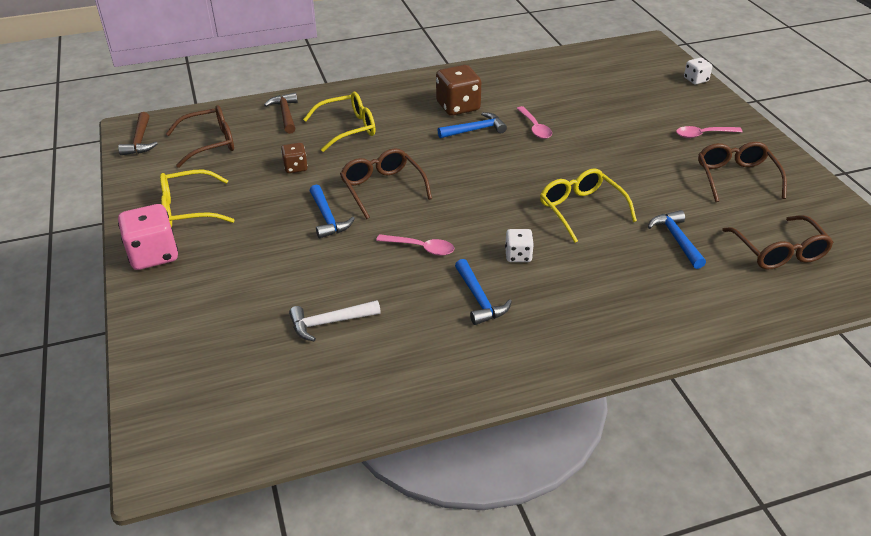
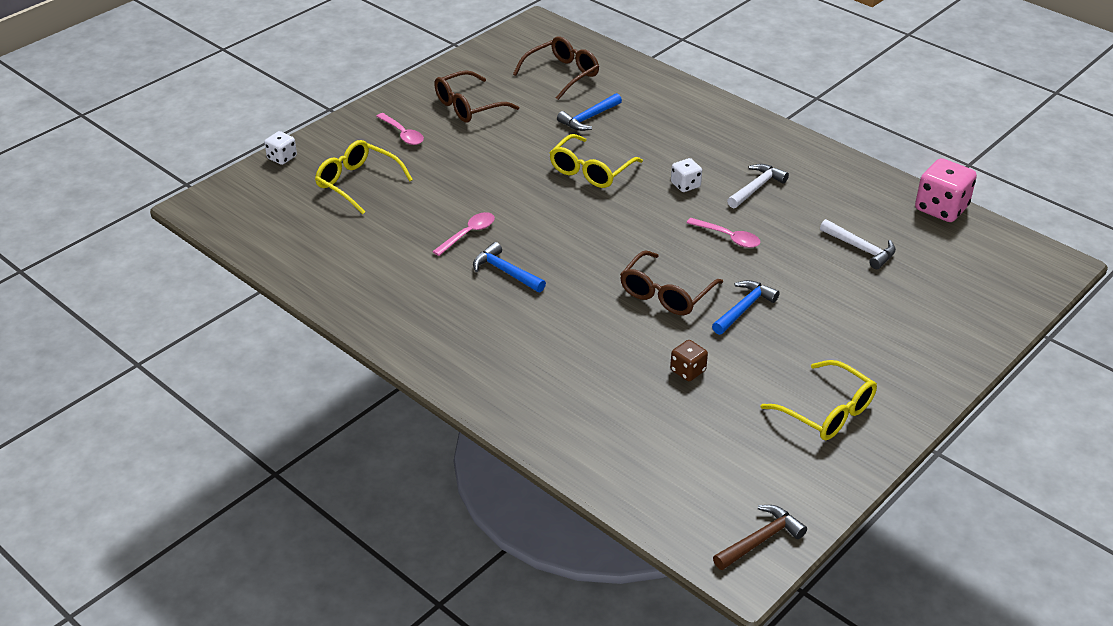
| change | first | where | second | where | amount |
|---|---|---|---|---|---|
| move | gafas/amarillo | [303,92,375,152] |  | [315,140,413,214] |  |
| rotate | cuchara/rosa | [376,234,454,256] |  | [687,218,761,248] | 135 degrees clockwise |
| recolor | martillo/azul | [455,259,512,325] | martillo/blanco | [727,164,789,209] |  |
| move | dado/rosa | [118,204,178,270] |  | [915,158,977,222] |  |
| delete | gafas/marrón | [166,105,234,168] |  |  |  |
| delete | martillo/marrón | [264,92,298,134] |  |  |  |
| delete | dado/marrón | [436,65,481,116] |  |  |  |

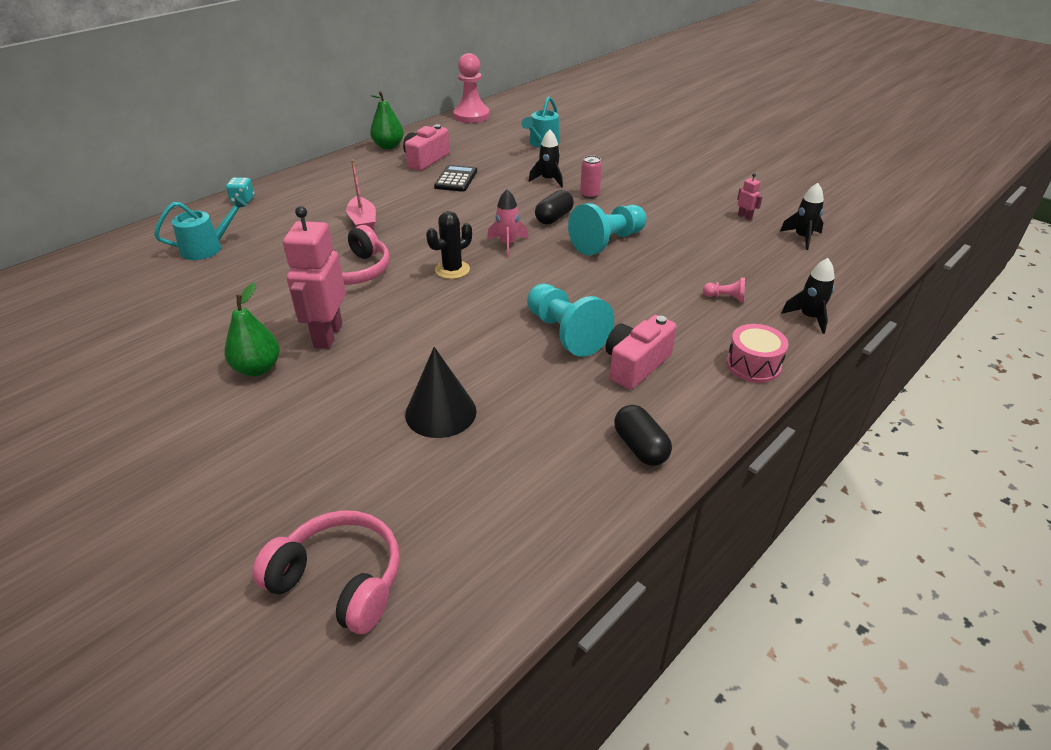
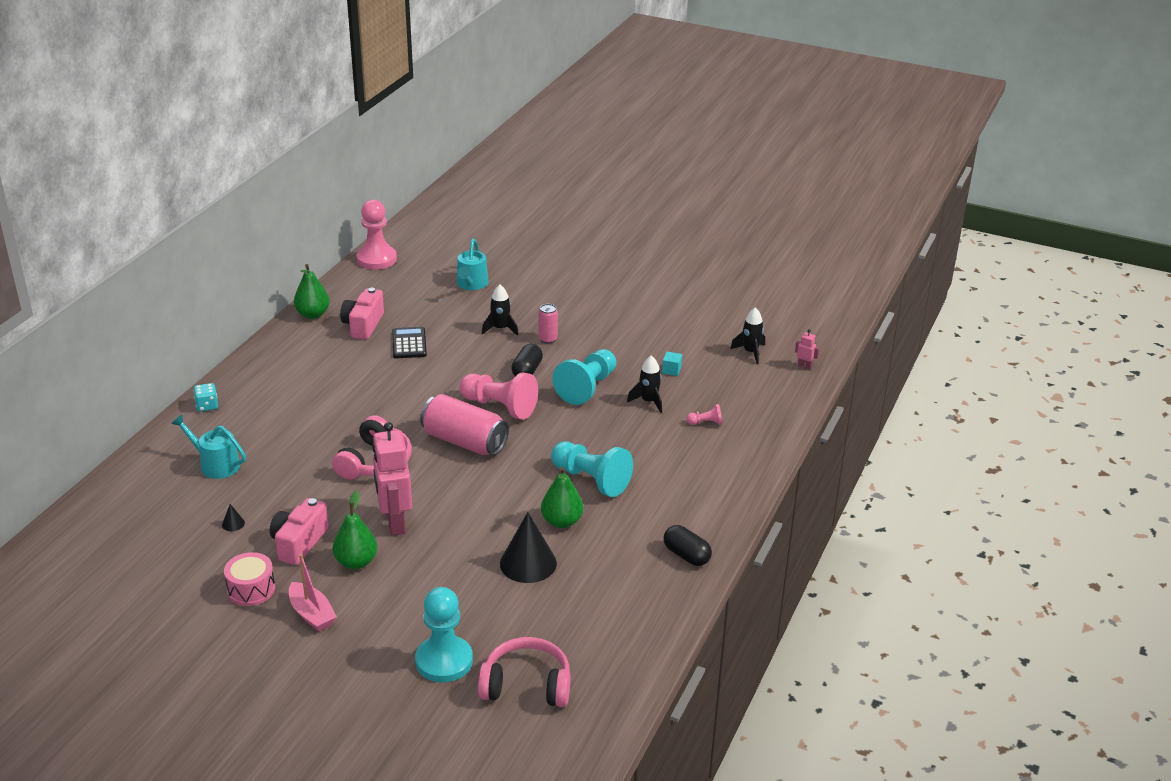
| change | first | where | second | where | amount |
|---|---|---|---|---|---|
| rotate | regadera/turquesa | [154,196,247,260] |  | [171,415,246,479] | 105 degrees counterclockwise |
| insert |  |  | cono/negro | [222,504,245,531] |  |
| move | tambor/rosa | [726,324,788,383] |  | [224,552,275,606] |  |
| move | cámara/rosa | [606,315,676,390] |  | [270,498,329,565] |  |
| move | barco/rosa | [346,159,376,230] |  | [289,554,337,632] |  |
| insert |  |  | peón/turquesa | [415,587,473,682] |  |
| replace | cactus/negro | [426,211,472,279] | lata/rosa | [420,394,509,455] |  |
| replace | cohete/rosa | [487,189,528,257] | peón/rosa | [459,373,538,420] |  |
| insert |  |  | pera/verde | [541,467,583,528] |  |
| move | cohete/negro | [781,258,835,334] |  | [627,355,662,413] |  |
| insert |  |  | cubo/turquesa | [662,352,682,376] |  |
| move | robot/rosa | [737,173,763,220] |  | [795,329,819,370] |  |

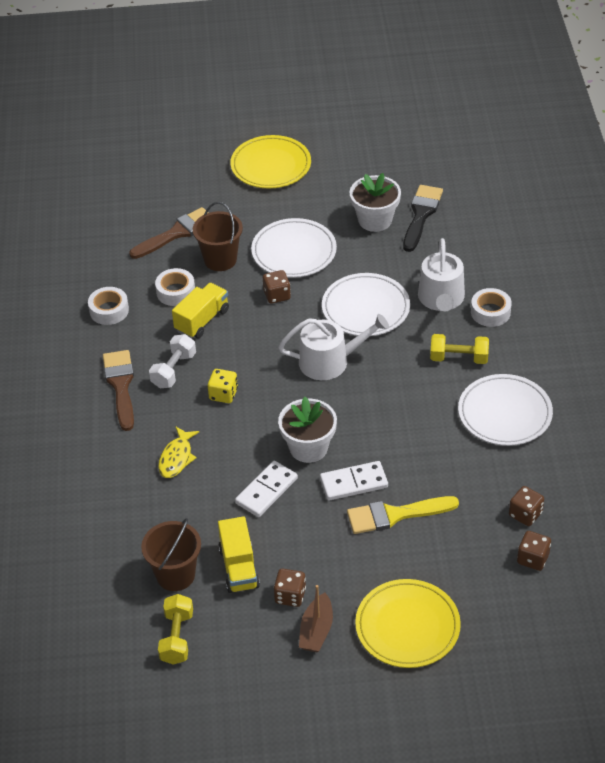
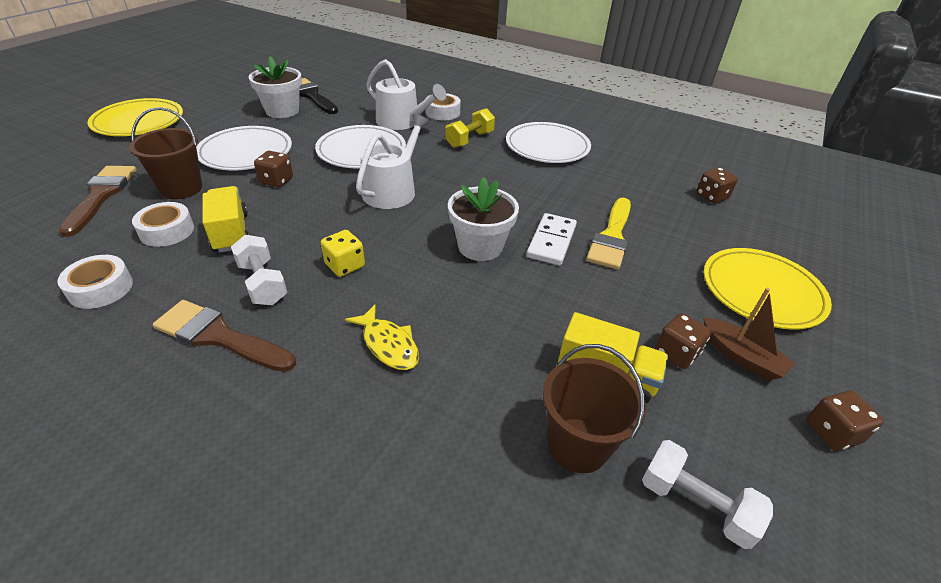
| change | first | where | second | where | amount |
|---|---|---|---|---|---|
| recolor | mancuerna/amarillo | [158,594,193,665] | mancuerna/blanco | [642,440,773,549] |  |
| move | dado/marrón | [509,486,544,526] |  | [806,390,884,451] |  |
| delete | ficha de dominó/blanco | [235,461,298,517] |  |  |  |

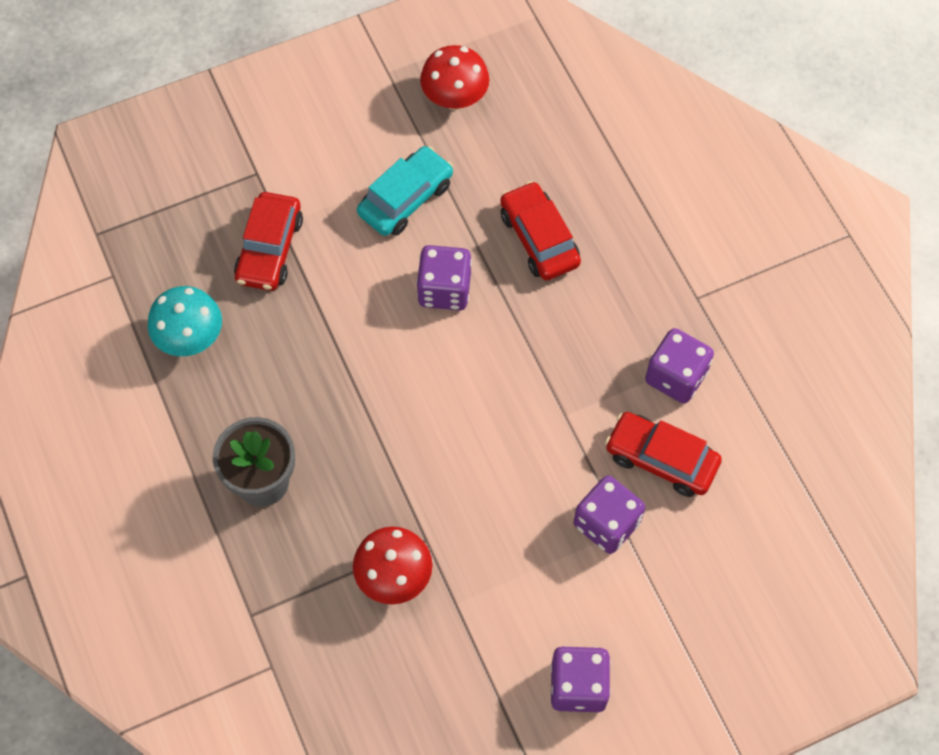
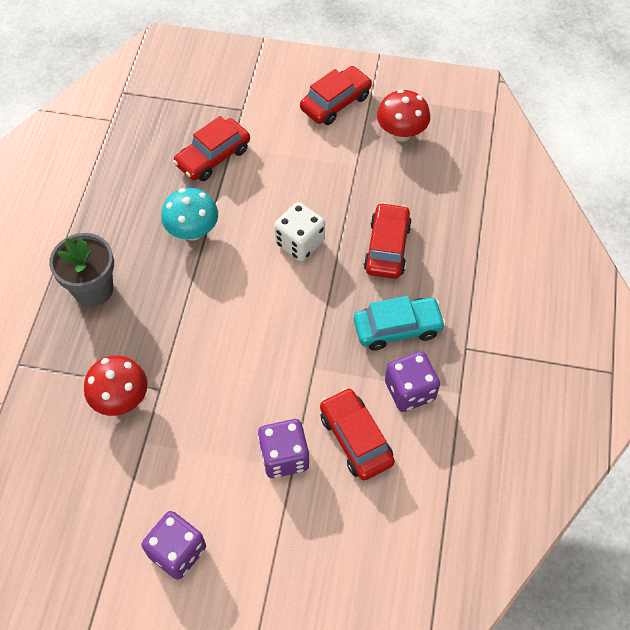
| change | first | where | second | where | amount |
|---|---|---|---|---|---|
| move | seta/turquesa | [148,286,222,356] |  | [161,188,218,241] |  |
| recolor | dado/morado | [417,245,472,310] | dado/blanco | [274,202,325,261] |  |
| insert |  |  | coche/rojo | [300,66,372,125] |  |
| move | coche/turquesa | [357,146,453,236] |  | [354,296,446,351] |  |

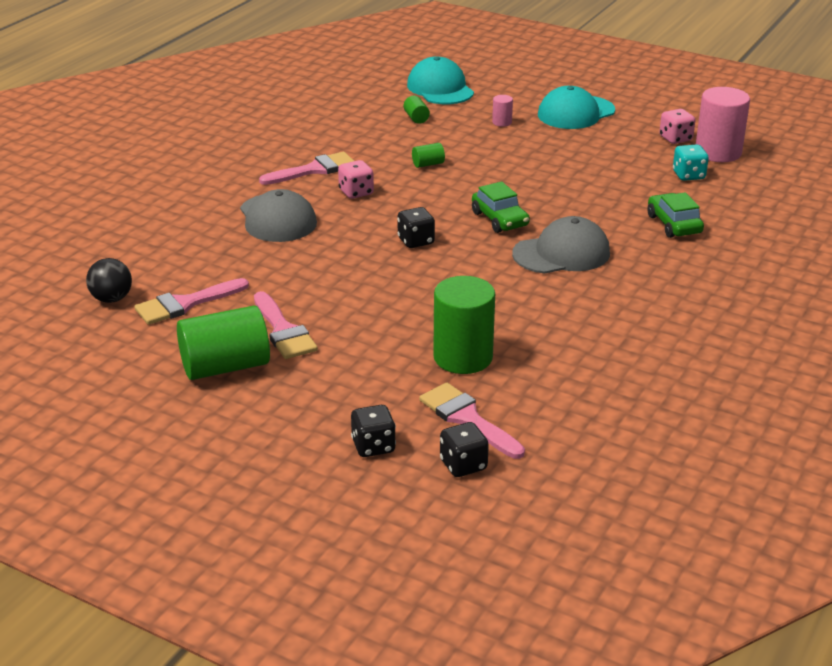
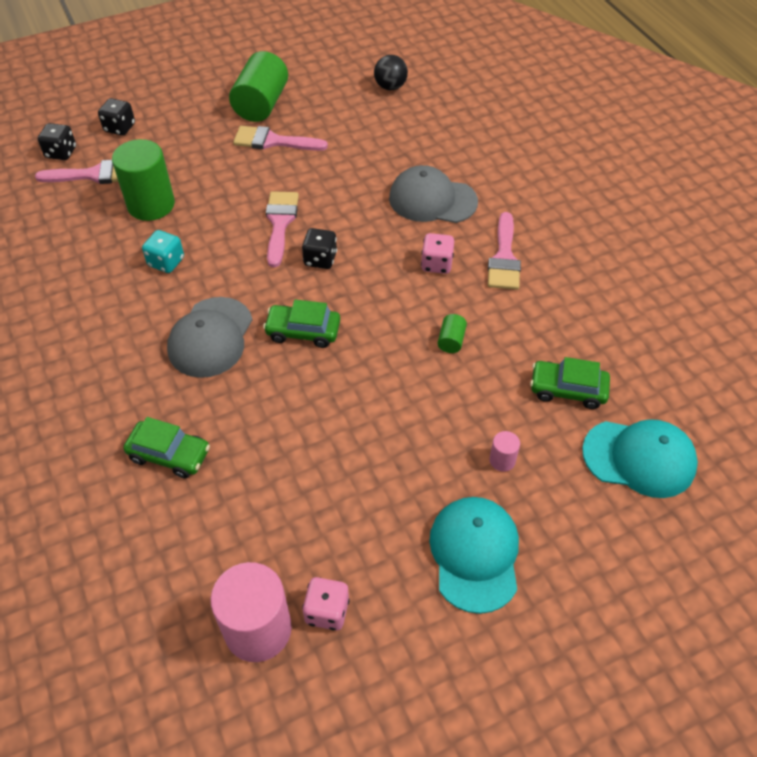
| change | first | where | second | where | amount |
|---|---|---|---|---|---|
| move | dado/turquesa | [673,144,709,181] |  | [142,230,184,273] |  |
| move | pincel/rosa | [134,278,249,325] |  | [266,191,299,267] |  |
| replace | cilindro/verde | [404,96,430,124] | coche/verde | [530,357,610,409] |  |

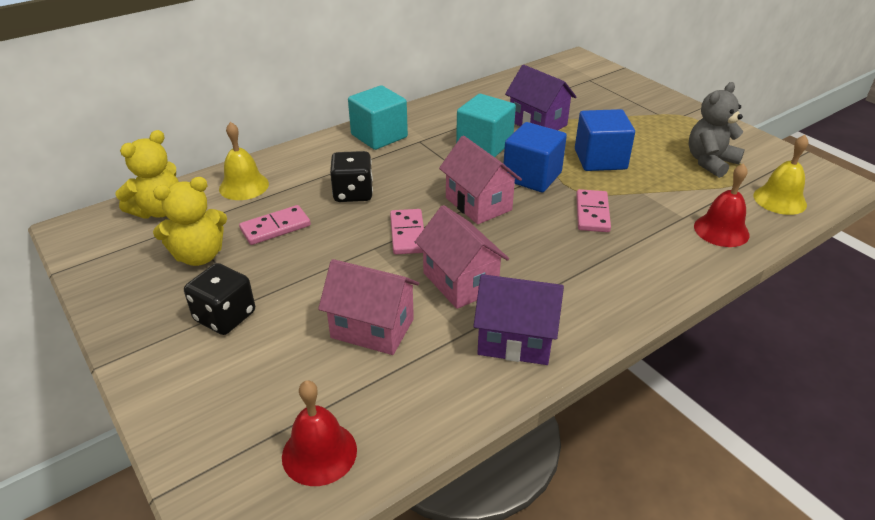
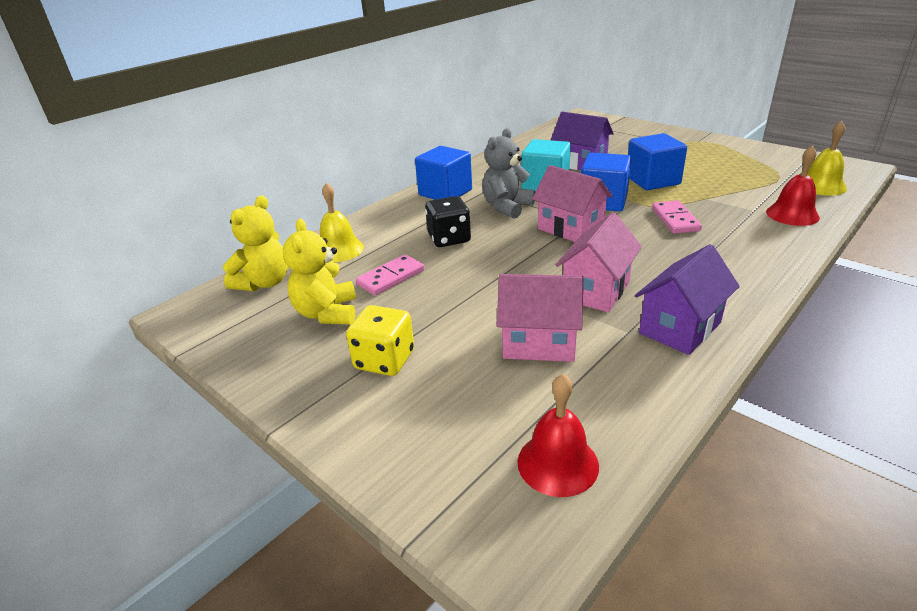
| change | first | where | second | where | amount |
|---|---|---|---|---|---|
| rotate | osito/amarillo | [153,177,227,266] |  | [283,219,356,324] | 120 degrees clockwise |
| recolor | dado/negro | [184,263,255,335] | dado/amarillo | [346,305,414,376] |  |
| recolor | cubo/turquesa | [348,85,408,150] | cubo/azul | [415,146,472,200] |  |
| move | osito/gris | [688,82,745,178] |  | [482,128,535,219] |  |
| rotate | casa/rosa | [415,205,509,309] |  | [555,212,642,312] | 75 degrees clockwise |
| rotate | casa/morado | [473,274,564,365] |  | [635,244,740,355] | 45 degrees counterclockwise |
| delete | ficha de dominó/rosa | [390,209,424,254] |  |  |  |

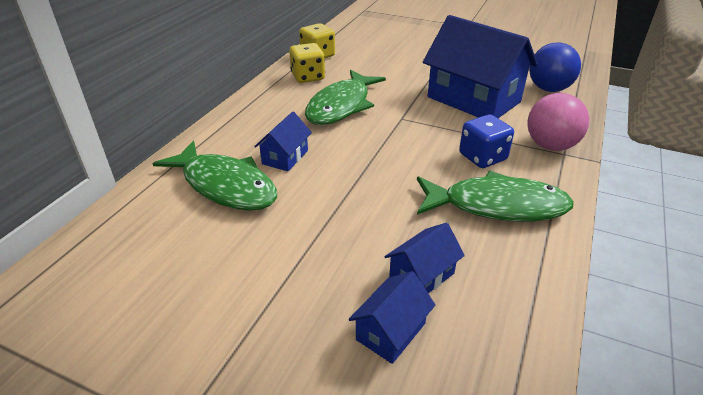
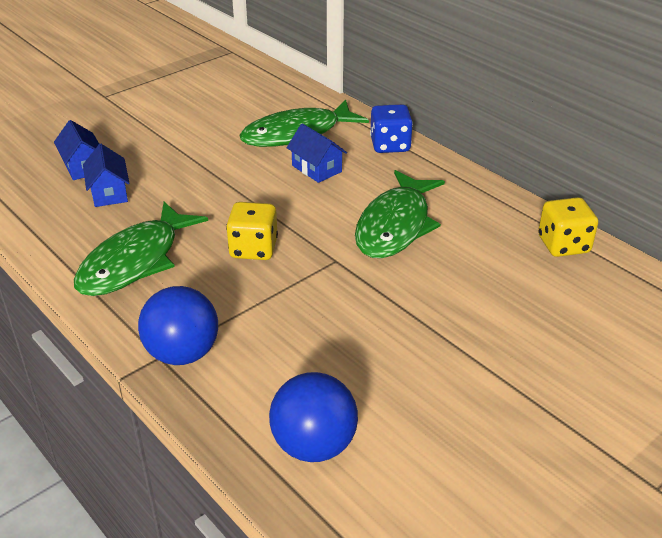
| change | first | where | second | where | amount |
|---|---|---|---|---|---|
| recolor | pelota/rosa | [527,93,589,151] | pelota/azul | [138,286,218,365] |  |
| move | dado/amarillo | [289,43,325,83] |  | [226,202,278,260] |  |
| rotate | pez/verde | [305,70,386,125] |  | [355,170,445,258] | 120 degrees counterclockwise |
| move | dado/azul | [459,114,514,168] |  | [370,104,413,153] |  |
| delete | casa/azul | [423,15,538,118] |  |  |  |

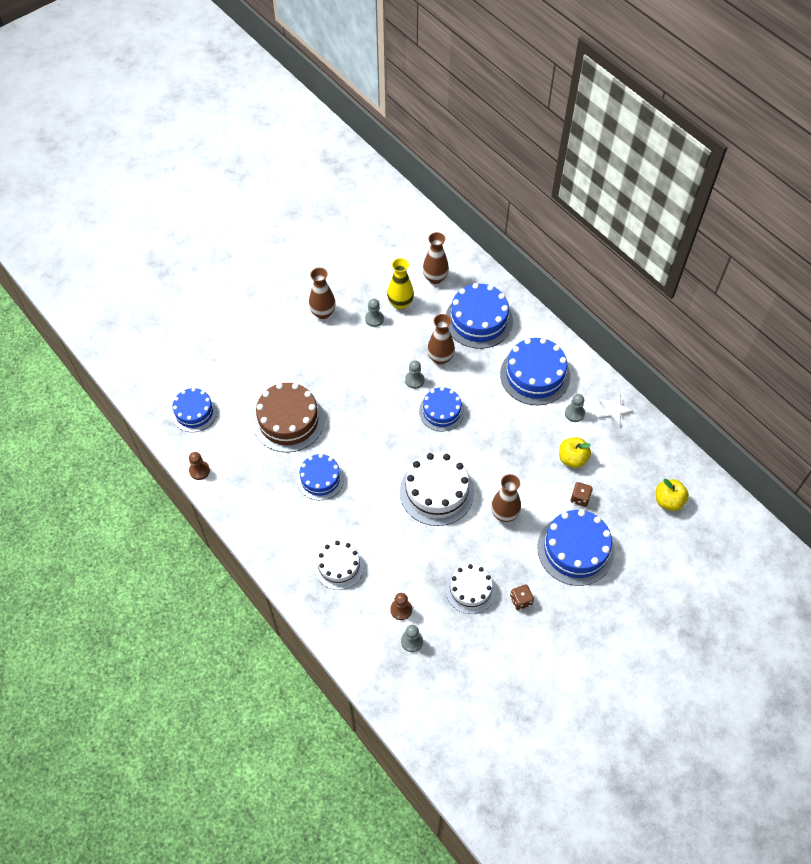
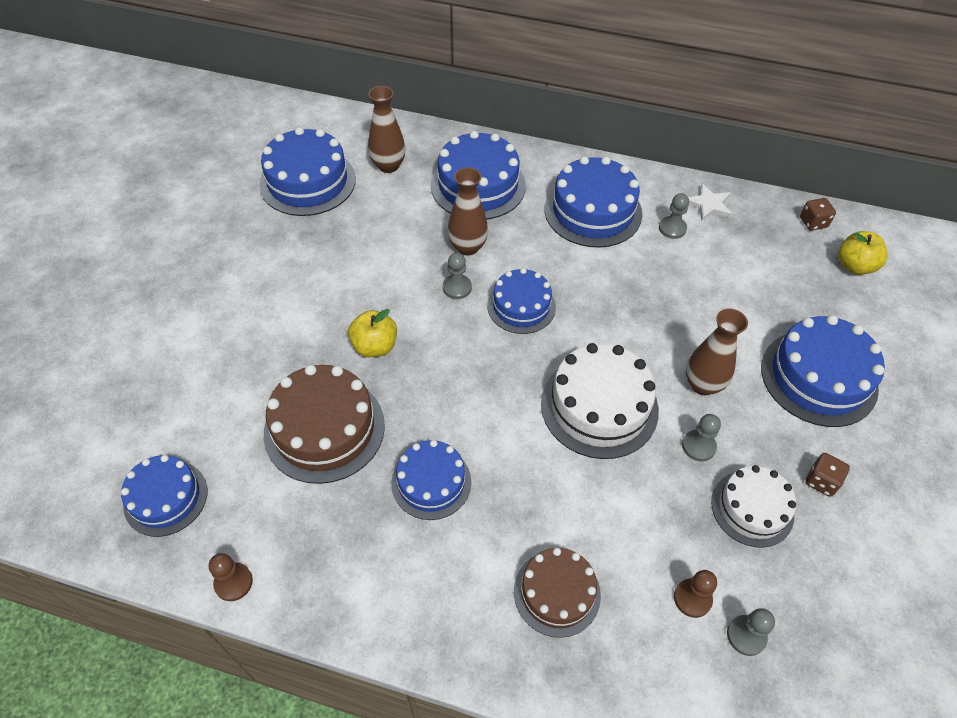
| change | first | where | second | where | amount |
|---|---|---|---|---|---|
| insert |  |  | tarta/azul | [259,127,356,216] |  |
| move | manzana/amarillo | [559,437,591,468] |  | [348,309,397,357] |  |
| recolor | tarta/blanco | [315,541,364,590] | tarta/marrón | [514,547,601,638] |  |
| move | peón/gris | [365,299,384,327] |  | [682,414,721,461] |  |
| move | dado/marrón | [571,482,593,507] |  | [800,198,836,231] |  |
| delete | florero/marrón | [309,268,336,319] |  |  |  |
| delete | florero/amarillo | [387,258,414,310] |  |  |  |

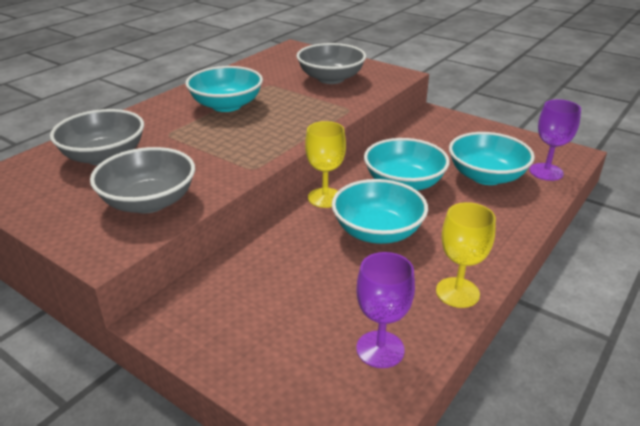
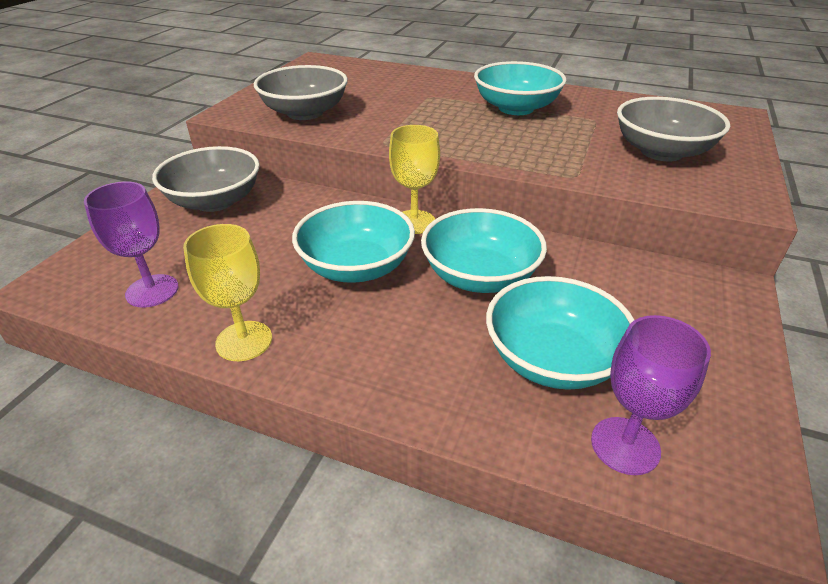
| change | first | where | second | where | amount |
|---|---|---|---|---|---|
| move | cuenco/gris | [50,109,144,166] |  | [152,146,260,212] |  |

